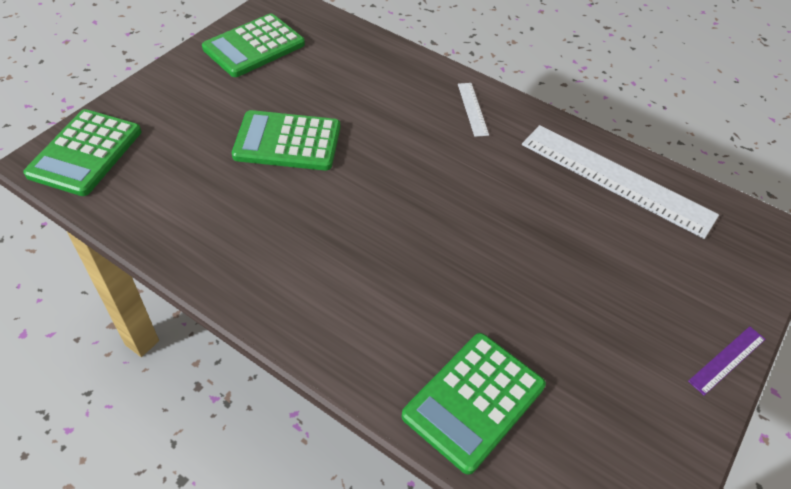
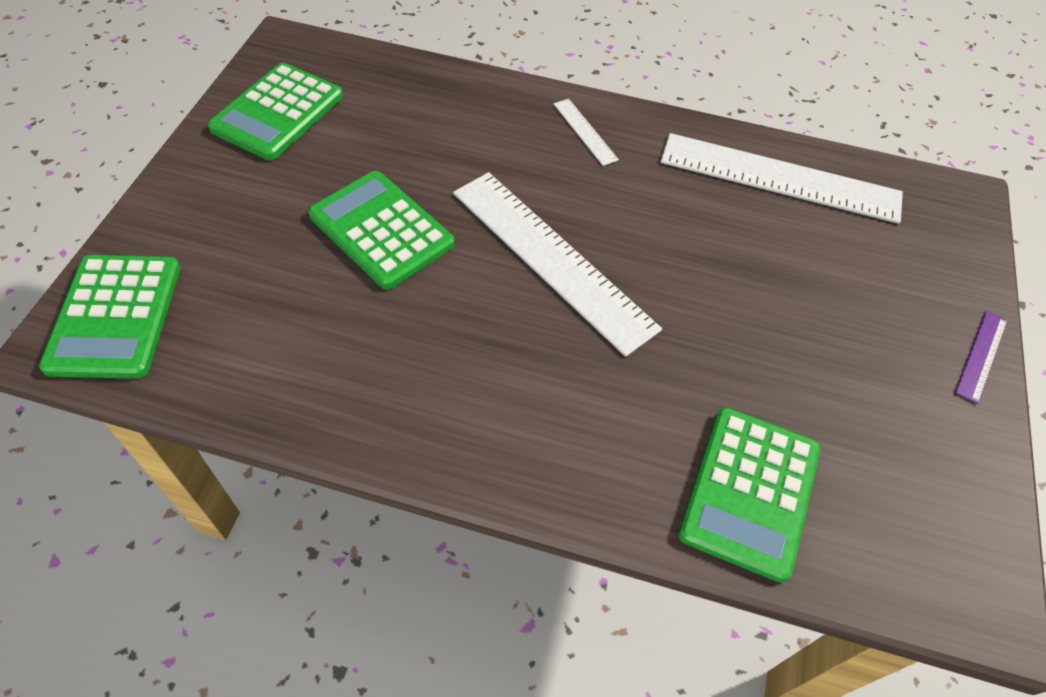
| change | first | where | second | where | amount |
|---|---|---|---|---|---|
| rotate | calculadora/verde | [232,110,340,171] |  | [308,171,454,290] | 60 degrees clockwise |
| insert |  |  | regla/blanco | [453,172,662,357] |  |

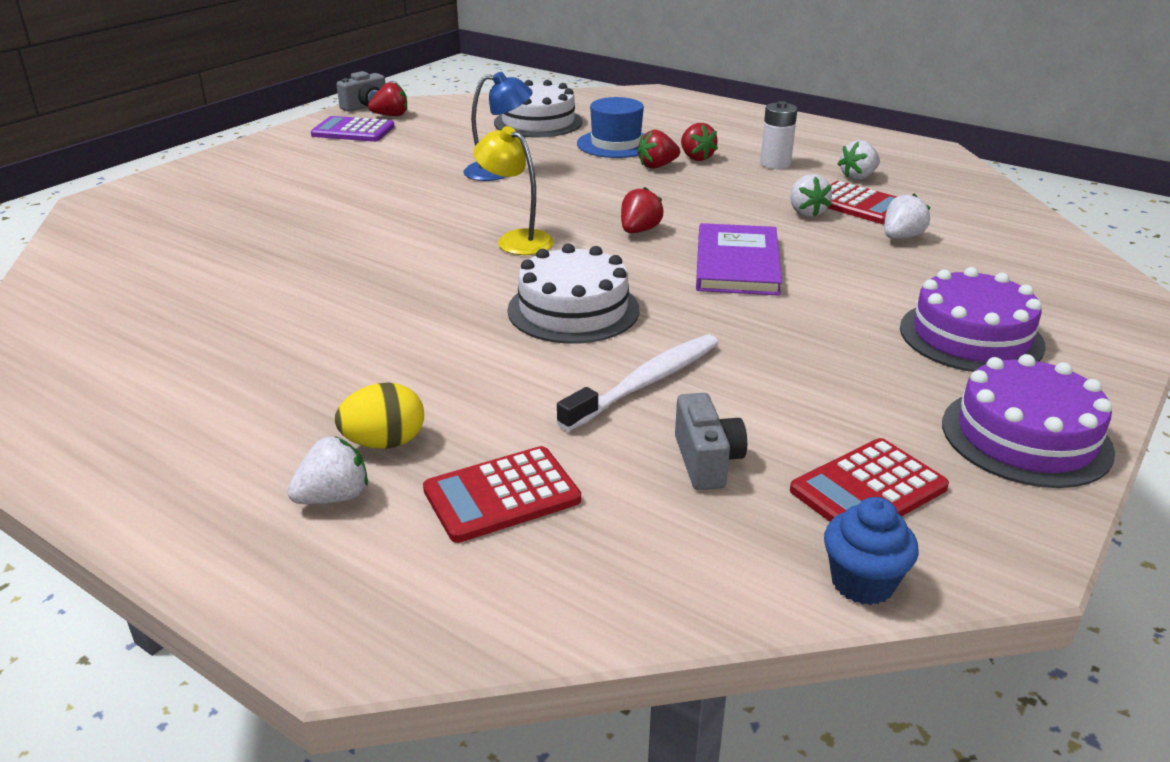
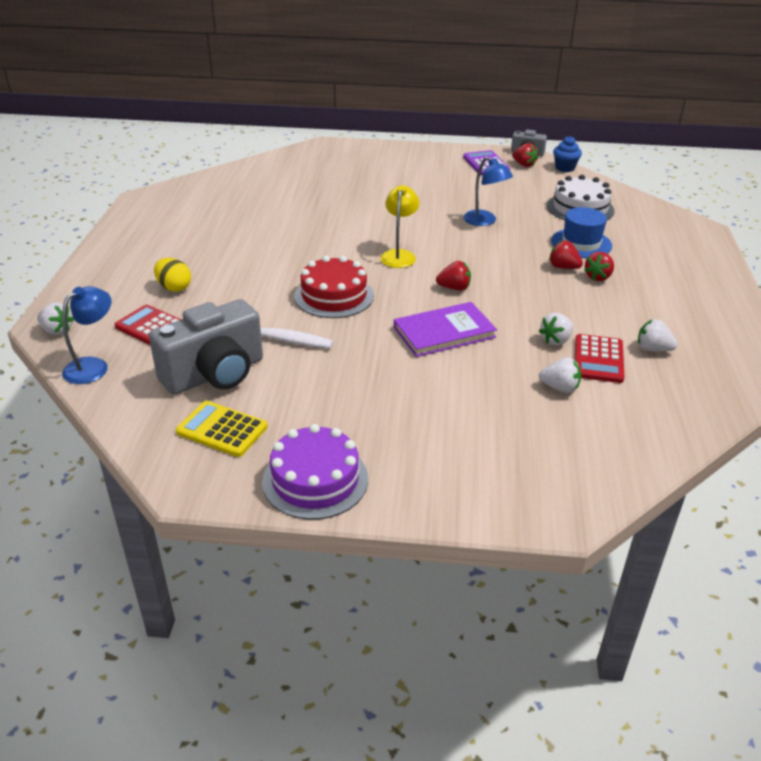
| change | first | where | second | where | amount |
|---|---|---|---|---|---|
| move | fresa/blanco | [287,436,368,504] |  | [37,302,74,335] |  |
| insert |  |  | lámpara/azul | [62,286,111,384] |  |
| resize | cámara/gris | [675,393,747,490] |  | [149,299,263,395] | x2.04 |
| recolor | calculadora/rojo | [790,438,949,522] | calculadora/amarillo | [176,401,268,457] |  |
| recolor | tarta/blanco | [508,244,639,344] | tarta/rojo | [294,256,374,318] |  |
| move | magdalena/azul | [824,497,919,605] |  | [553,136,582,172] |  |
| delete | pila/blanco | [760,101,797,169] |  |  |  |
| delete | tarta/morado | [900,267,1046,372] |  |  |  |

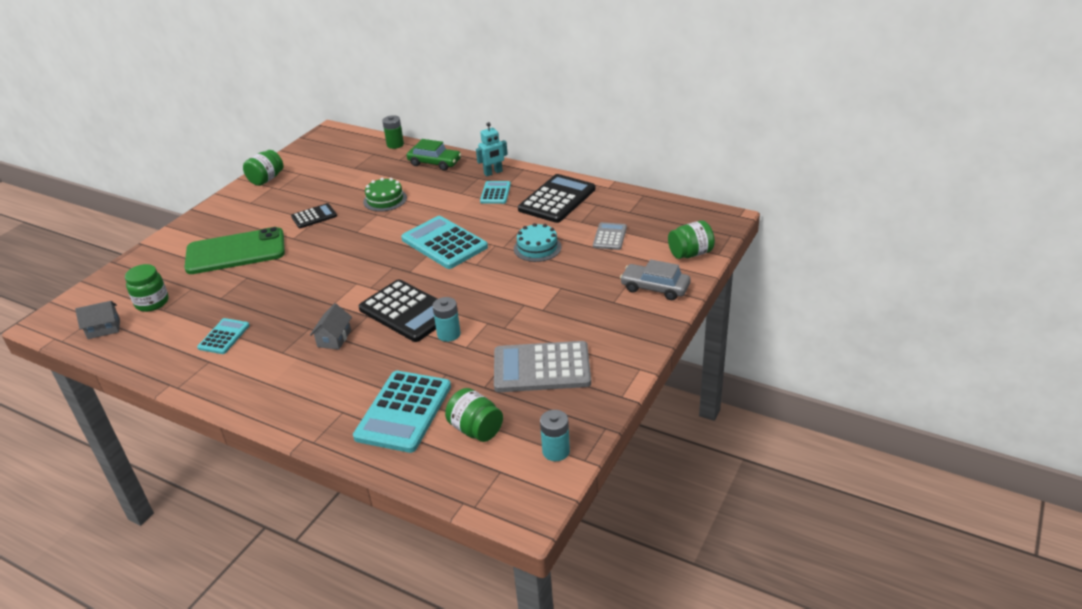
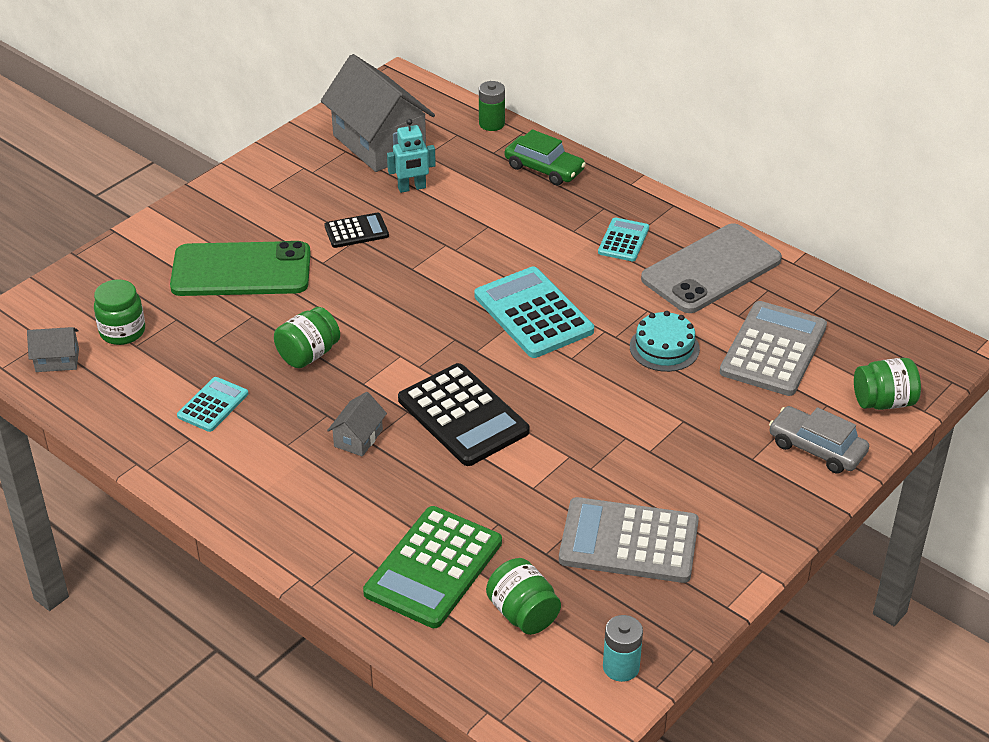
| change | first | where | second | where | amount |
|---|---|---|---|---|---|
| move | tarro/verde | [243,150,283,186] |  | [274,307,340,368] |  |
| insert |  |  | casa/gris | [321,54,435,172] |  |
| recolor | calculadora/turquesa | [353,371,451,453] | calculadora/verde | [363,506,502,628] |  |
| move | robot/turquesa | [476,122,508,176] |  | [387,119,436,193] |  |
| replace | calculadora/negro | [518,174,595,223] | móvil/gris | [641,223,782,313] |  |
| resize | calculadora/gris | [593,222,627,250] |  | [719,301,827,396] | x1.85 |
| delete | tarta/verde | [363,178,407,212] |  |  |  |
| delete | pila/turquesa | [432,297,461,342] |  |  |  |

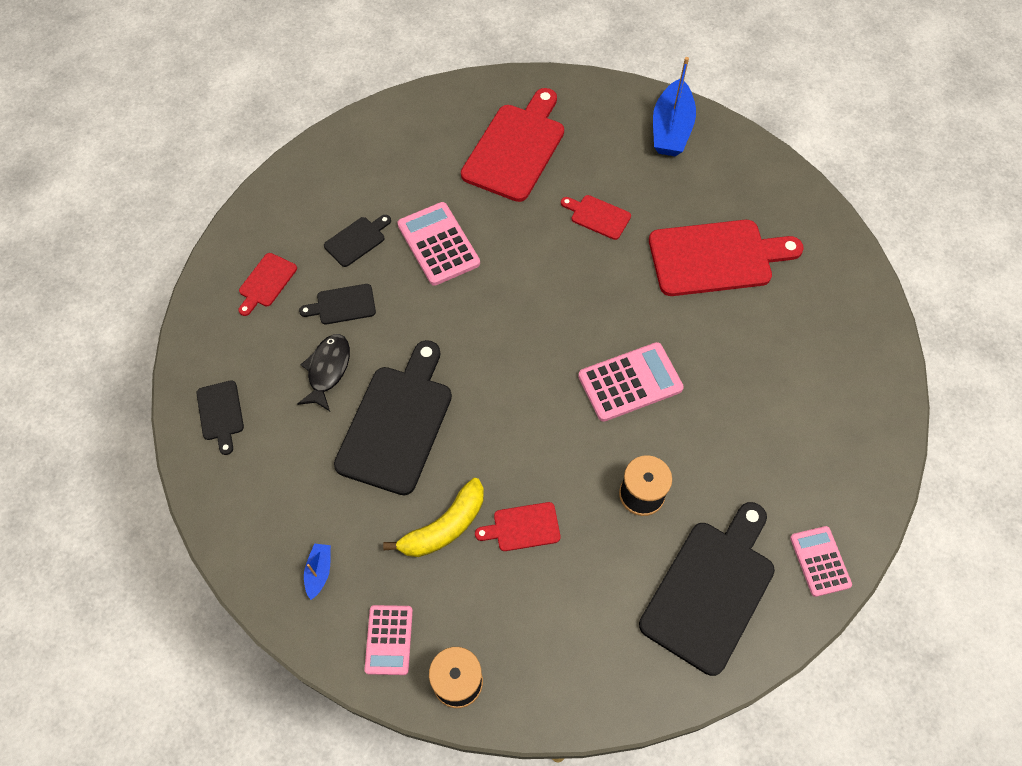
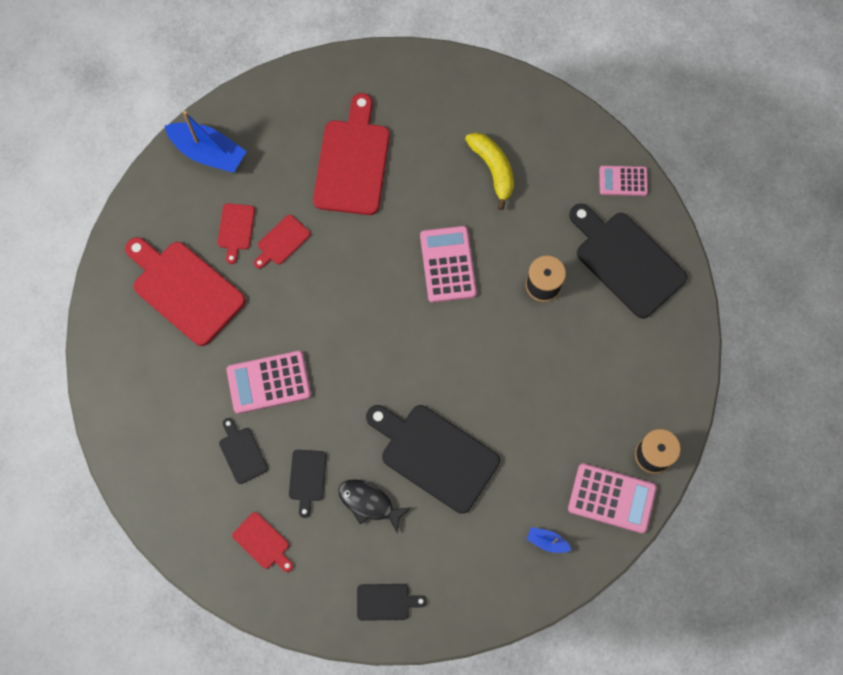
| change | first | where | second | where | amount |
|---|---|---|---|---|---|
| move | tabla de cortar/rojo | [475,502,560,551] |  | [218,203,255,264] |  |
| move | plátano/amarillo | [383,478,484,557] |  | [465,132,514,210] |  |
| resize | calculadora/rosa | [364,605,413,675] |  | [568,463,657,533] | x1.55 |

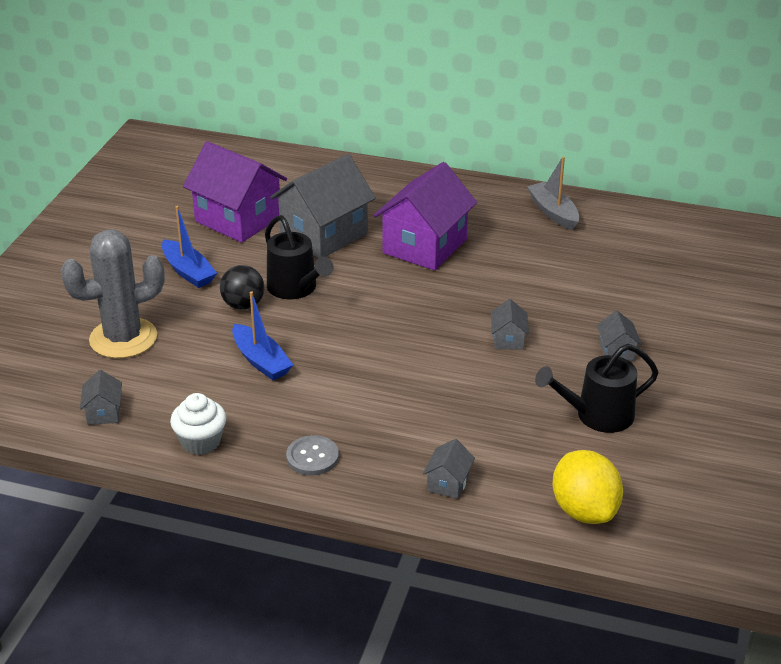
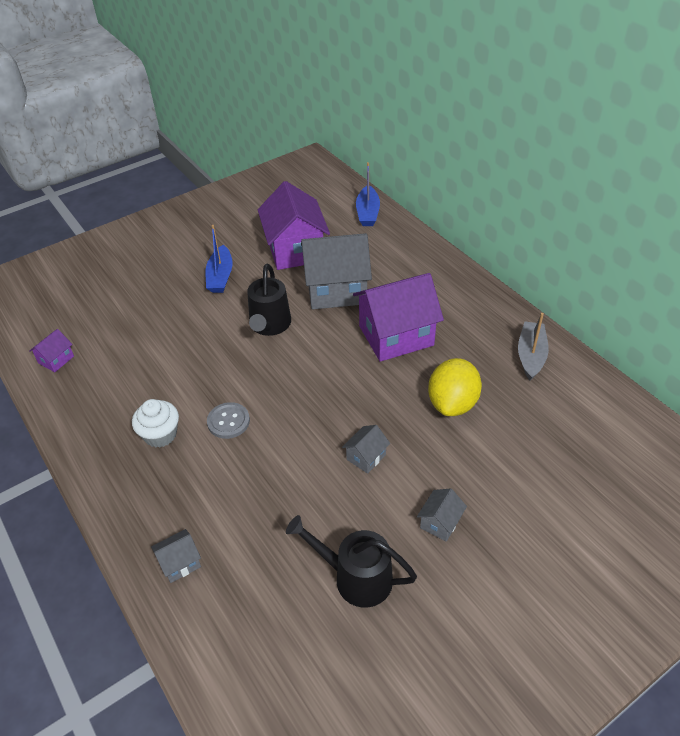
| change | first | where | second | where | amount |
|---|---|---|---|---|---|
| recolor | casa/gris | [80,370,122,425] | casa/morado | [29,329,74,372] |  |
| move | magdalena/blanco | [170,393,226,455] |  | [132,399,179,448] |  |
| move | botón/gris | [286,435,339,476] |  | [207,402,250,439] |  |
| move | barco/azul | [232,291,293,380] |  | [356,162,380,226] |  |
| move | limón/amarillo | [553,450,623,524] |  | [428,358,482,416] |  |
| delete | cactus/gris | [61,230,165,358] |  |  |  |
| delete | pelota/negro | [220,265,264,310] |  |  |  |

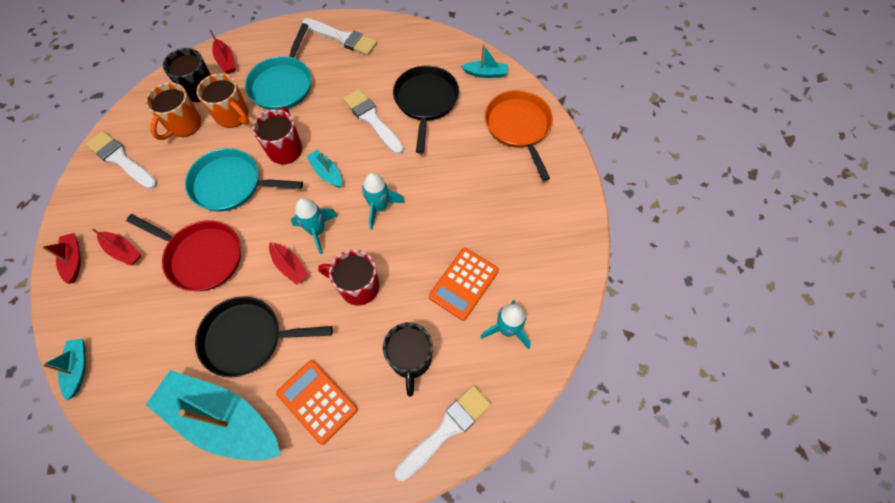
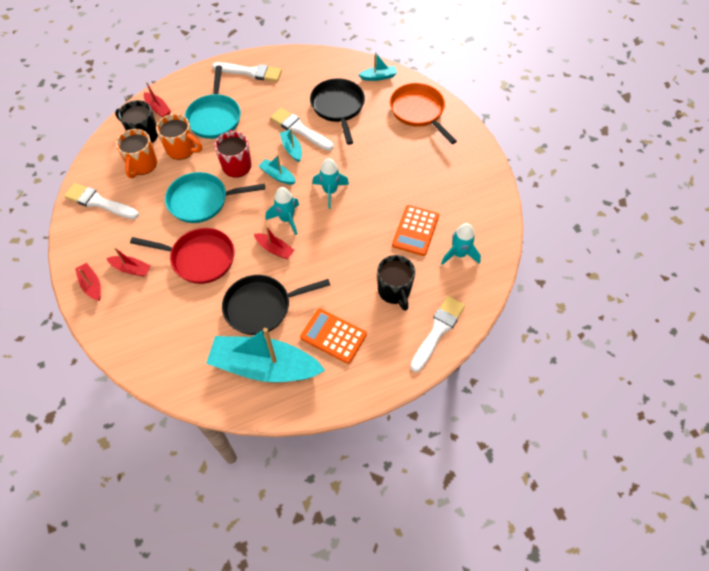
| change | first | where | second | where | amount |
|---|---|---|---|---|---|
| move | barco/turquesa | [42,338,86,400] |  | [280,128,302,162] |  |
| delete | taza/rojo | [318,250,379,306] |  |  |  |

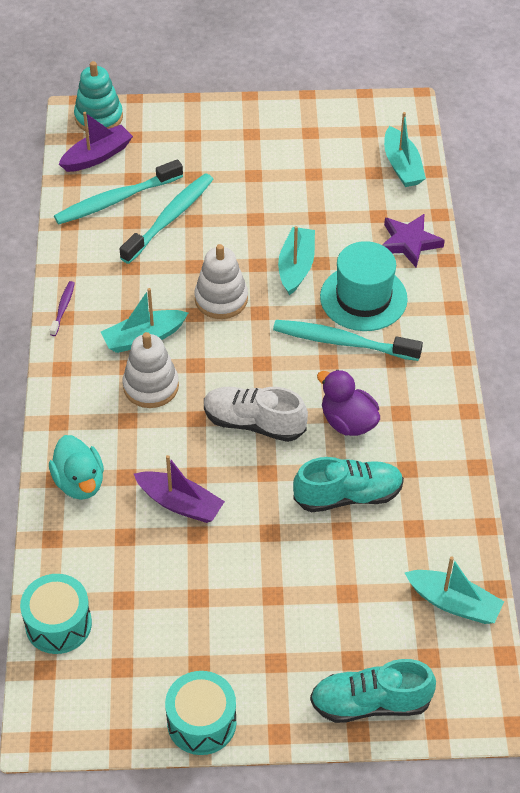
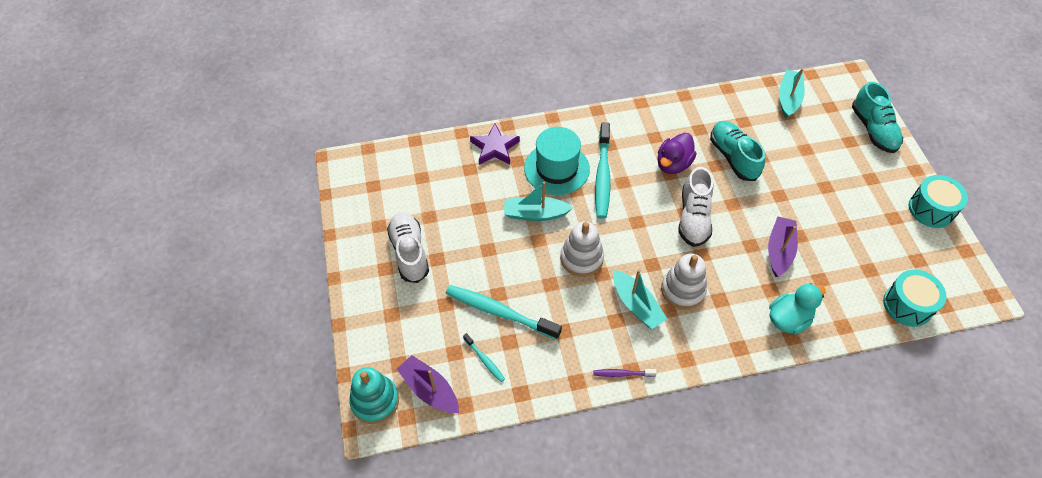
| change | first | where | second | where | amount |
|---|---|---|---|---|---|
| insert |  |  | zapato/blanco | [387,212,429,283] |  |
| resize | cepillo de dientes/turquesa | [54,159,183,224] |  | [463,333,505,382] | x0.48 |
| delete | barco/turquesa | [384,112,426,187] |  |  |  |

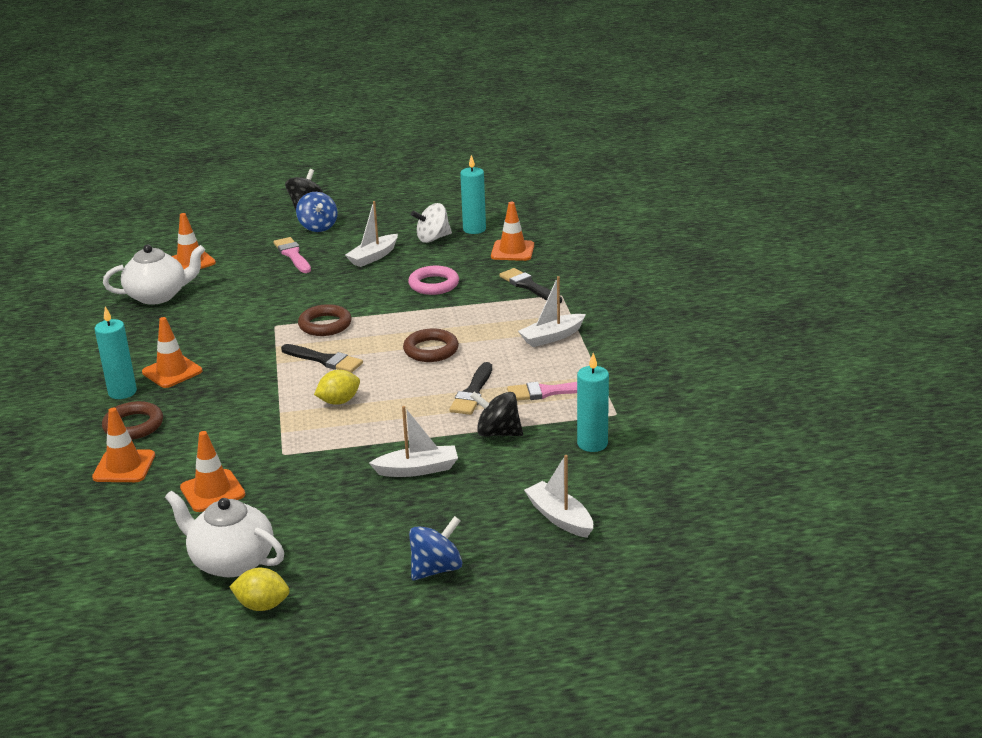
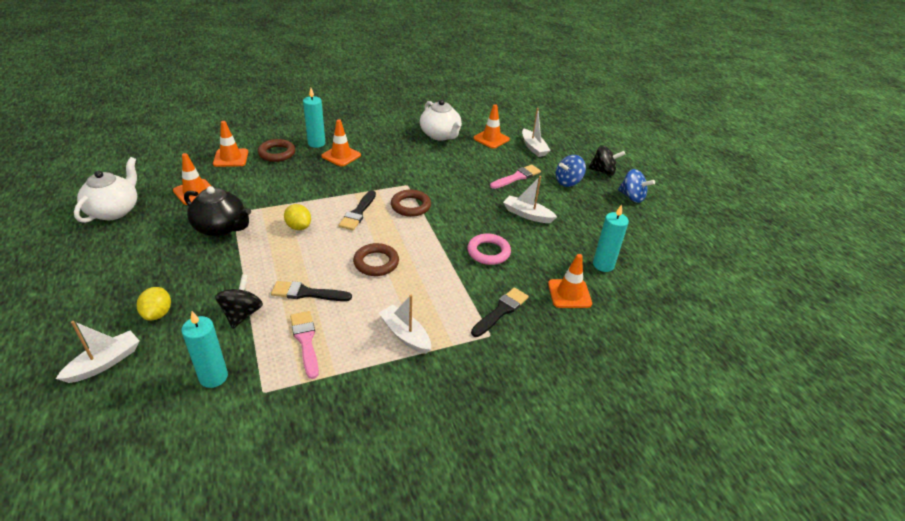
| change | first | where | second | where | amount |
|---|---|---|---|---|---|
| move | limón/amarillo | [229,568,289,611] |  | [137,287,171,320] |  |
| insert |  |  | tetera/negro | [184,186,251,236] |  |
| move | barco/blanco | [369,406,458,477] |  | [522,108,551,157] |  |
| move | peonza/azul | [409,516,463,580] |  | [618,169,655,203] |  |
| delete | peonza/blanco | [411,203,452,243] |  |  |  |

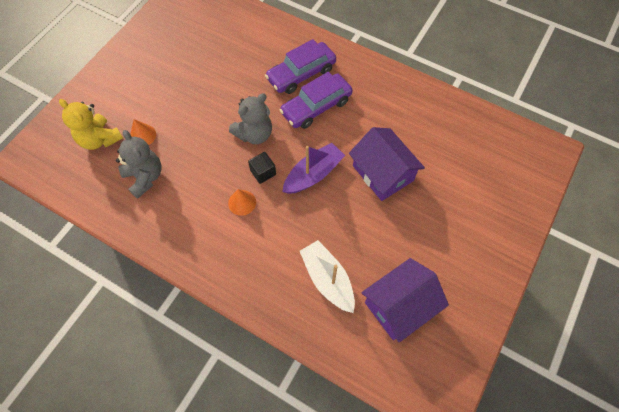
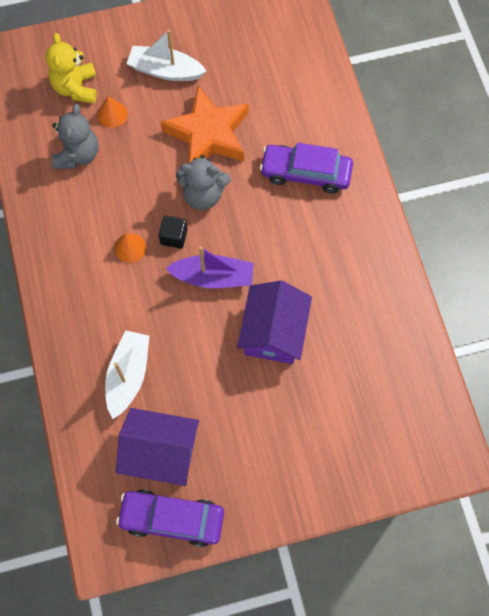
| change | first | where | second | where | amount |
|---|---|---|---|---|---|
| move | coche/morado | [280,72,353,129] |  | [116,490,224,547] |  |
| insert |  |  | barco/blanco | [126,30,207,81] |  |
| insert |  |  | estrella/naranja | [161,86,249,163] |  |

